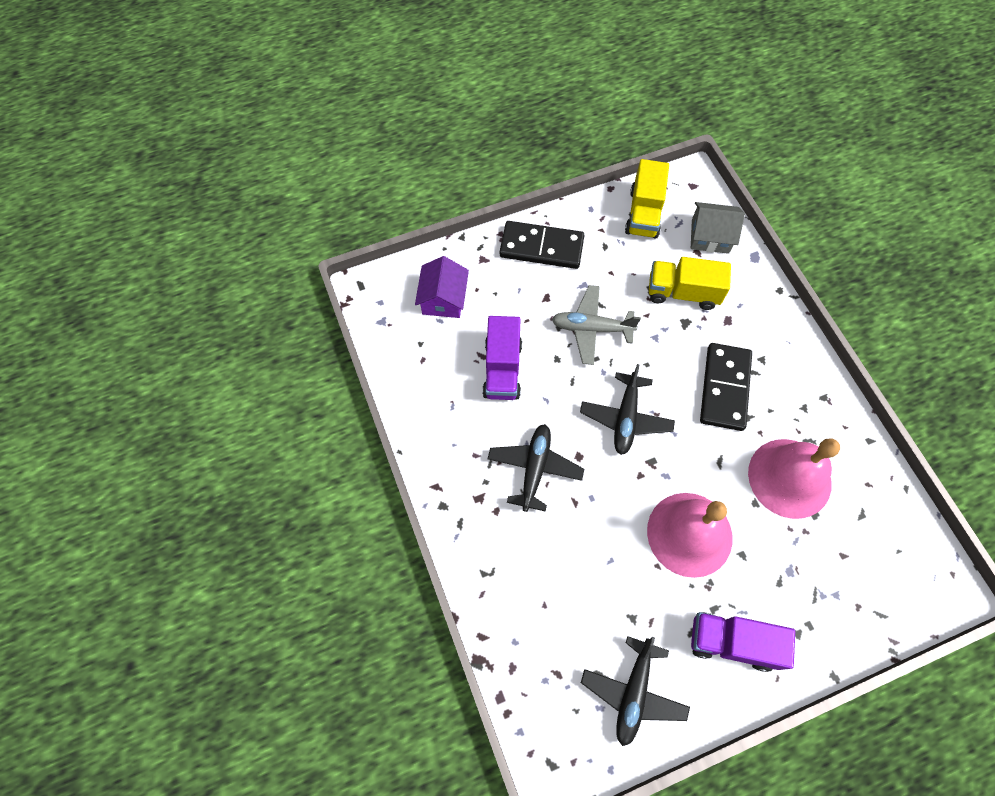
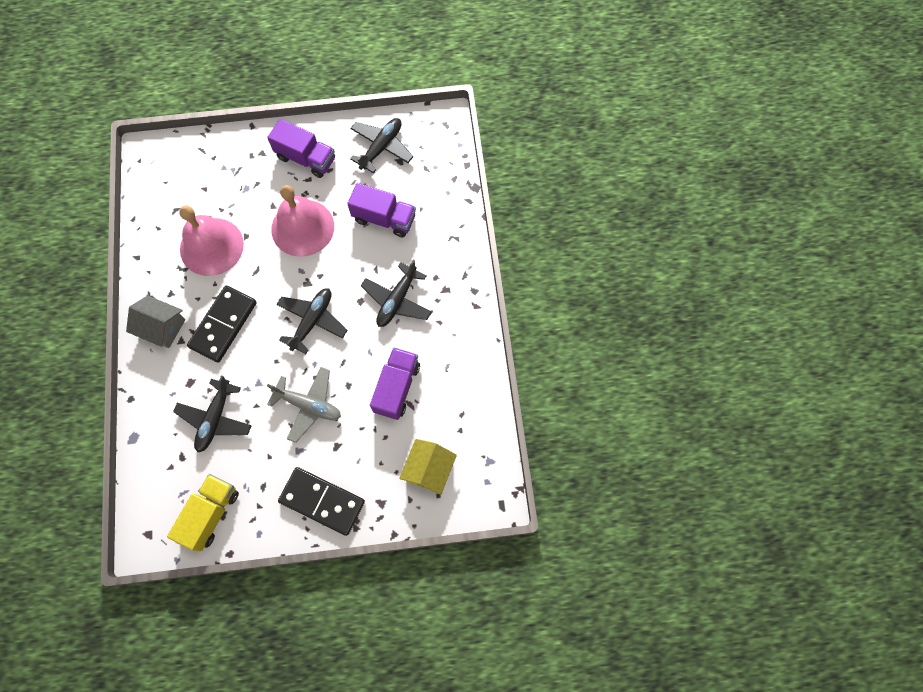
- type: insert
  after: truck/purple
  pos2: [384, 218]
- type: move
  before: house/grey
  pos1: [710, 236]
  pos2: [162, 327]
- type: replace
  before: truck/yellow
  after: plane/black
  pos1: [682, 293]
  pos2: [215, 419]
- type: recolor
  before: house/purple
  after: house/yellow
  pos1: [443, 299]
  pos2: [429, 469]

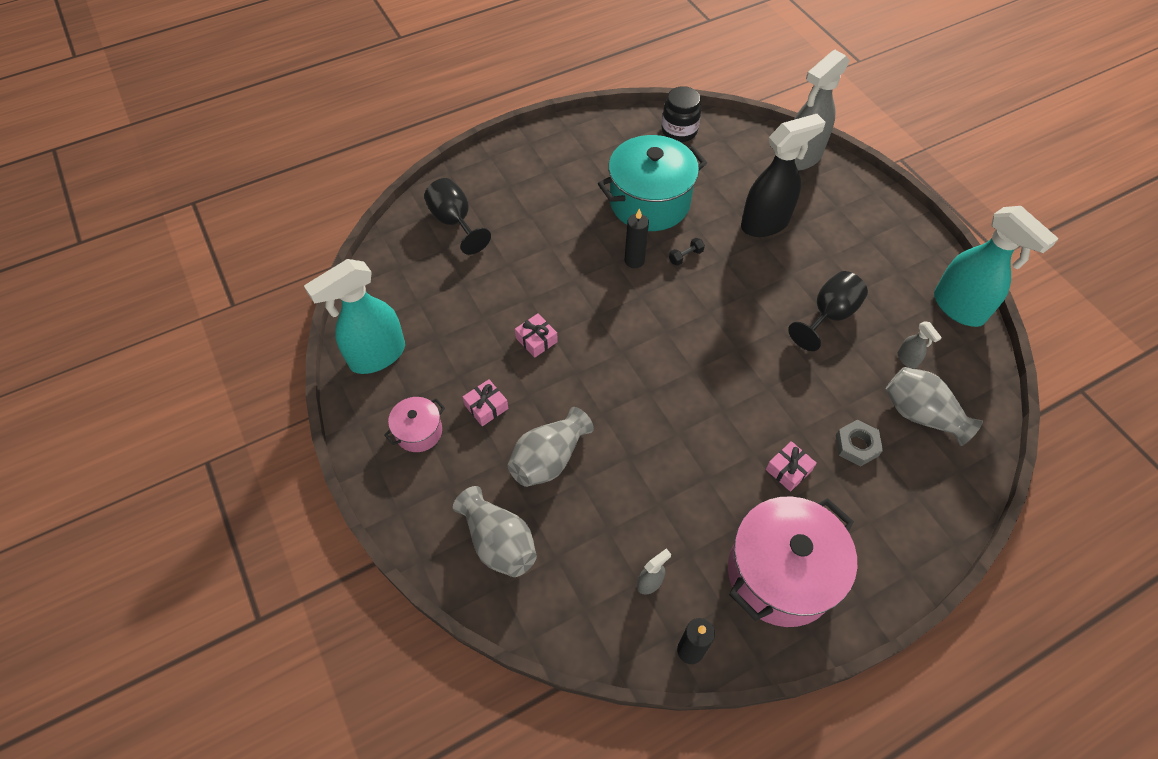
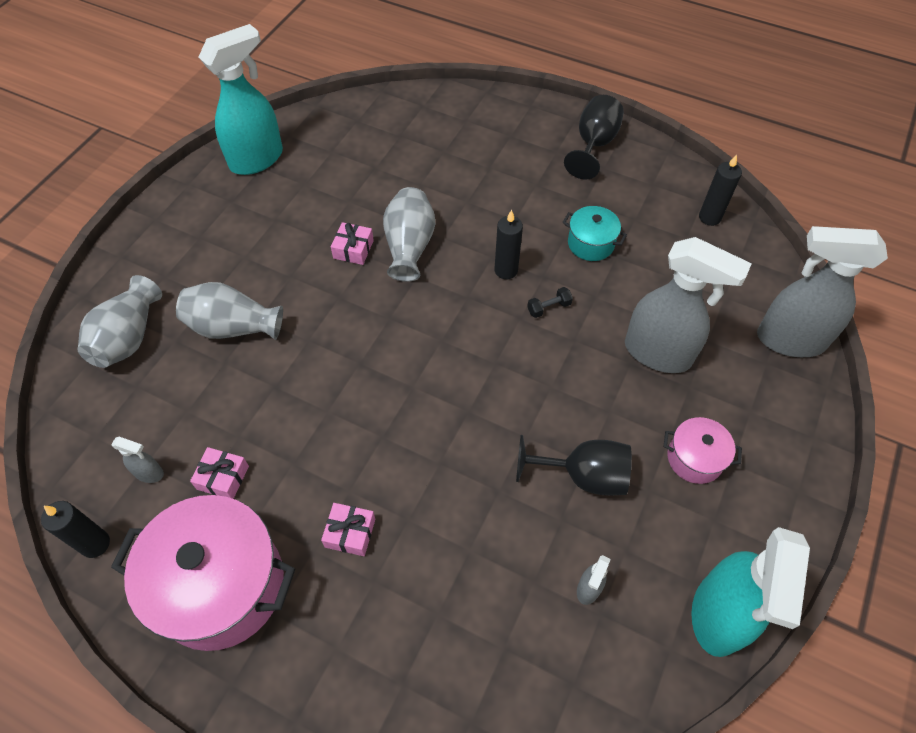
- type: delete
  before: nut/grey
  pos1: [856, 445]
- type: move
  before: pot/pink
  pos1: [419, 432]
  pos2: [694, 458]
- type: move
  before: goblet/black
  pos1: [455, 222]
  pos2: [594, 145]
- type: move
  before: gift/pink
  pos1: [486, 407]
  pos2: [223, 477]
- type: move
  before: vase/grey
  pos1: [920, 414]
  pos2: [409, 246]
- type: replace
  before: jar/black
  after: candle/black
  pos1: [679, 131]
  pos2: [709, 217]
- type: recolor
  before: spray bottle/black
  after: spray bottle/grey
  pos1: [765, 223]
  pos2: [658, 353]
- type: rotate
  before: spray bottle/turquoise
  pos1: [377, 356]
  pos2: [257, 159]
  turn: 120
- type: rotate
  before: dumbbell/black
  pos1: [685, 256]
  pos2: [549, 307]
  turn: -45
- type: resize
  before: pot/turquoise
  pos1: [649, 202]
  pos2: [590, 243]
  scale: 0.48

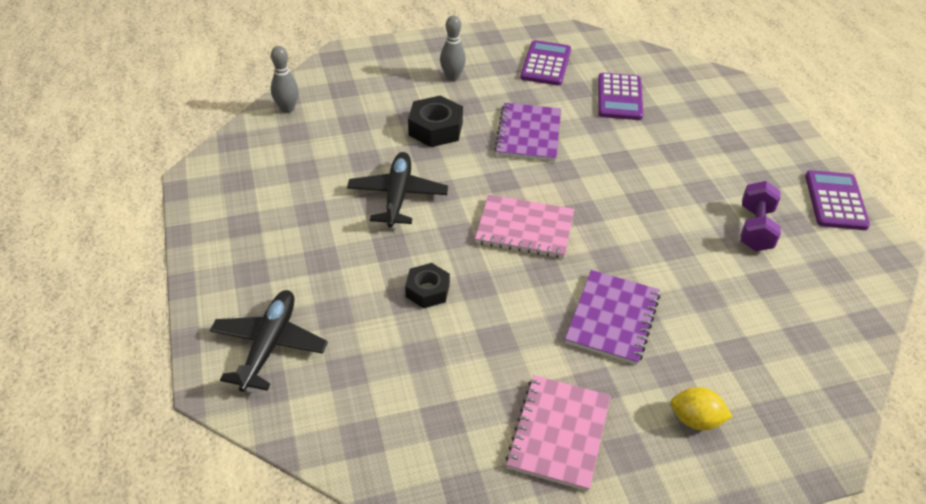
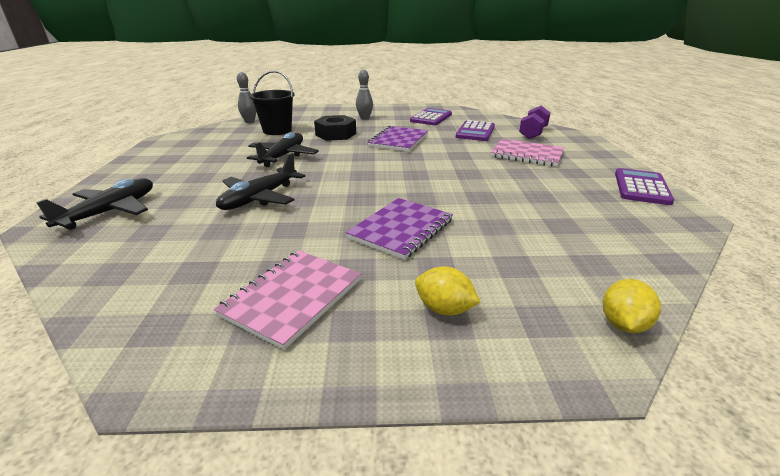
- type: insert
  after: bucket/black
  pos2: [277, 131]
- type: insert
  after: lemon/yellow
  pos2: [623, 324]
- type: move
  before: notebook/pink
  pos1: [524, 229]
  pos2: [527, 154]
- type: move
  before: dumbbell/purple
  pos1: [755, 229]
  pos2: [533, 133]
- type: replace
  before: nut/black
  after: plane/black
  pos1: [427, 290]
  pos2: [259, 198]

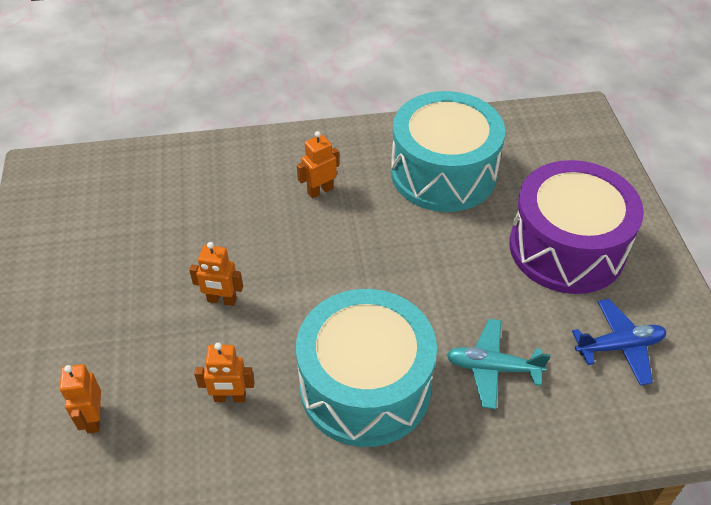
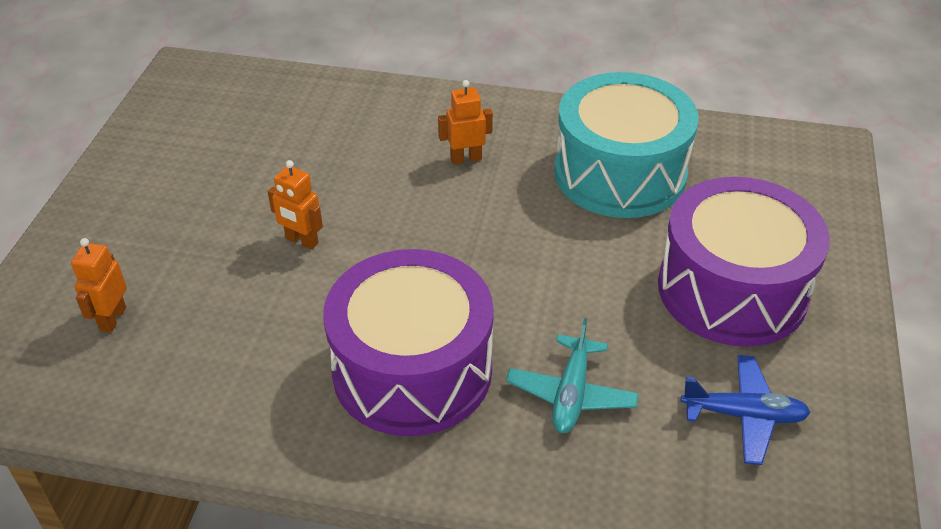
- type: delete
  before: robot/orange
  pos1: [230, 398]
- type: recolor
  before: drum/turquoise
  after: drum/purple
  pos1: [365, 386]
  pos2: [412, 370]
- type: rotate
  before: plane/turquoise
  pos1: [492, 368]
  pos2: [571, 394]
  turn: -105

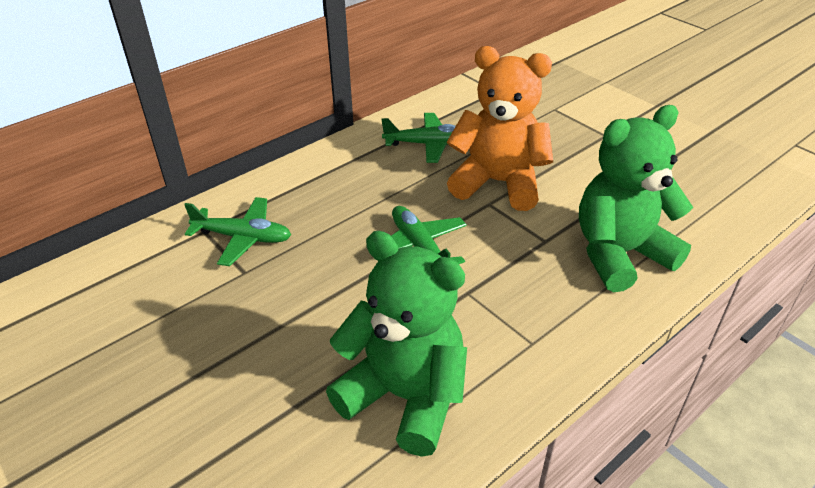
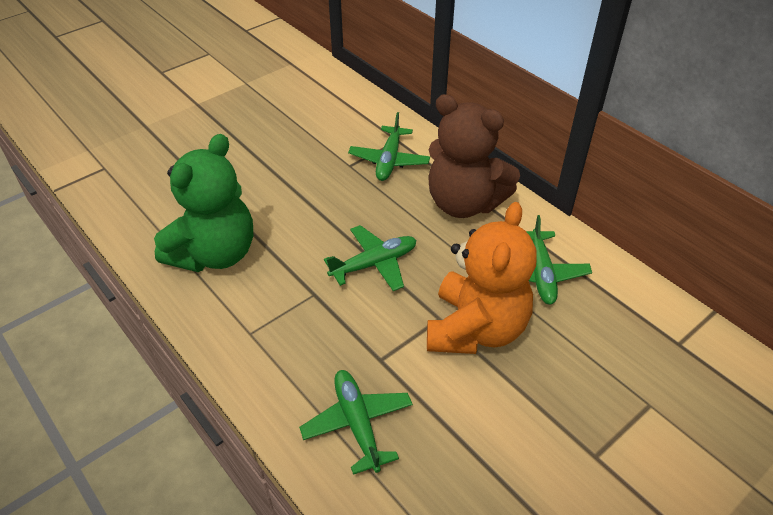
- type: insert
  after: teddy bear/brown
  pos2: [464, 203]
- type: replace
  before: teddy bear/green
  after: plane/green
  pos1: [619, 254]
  pos2: [357, 423]

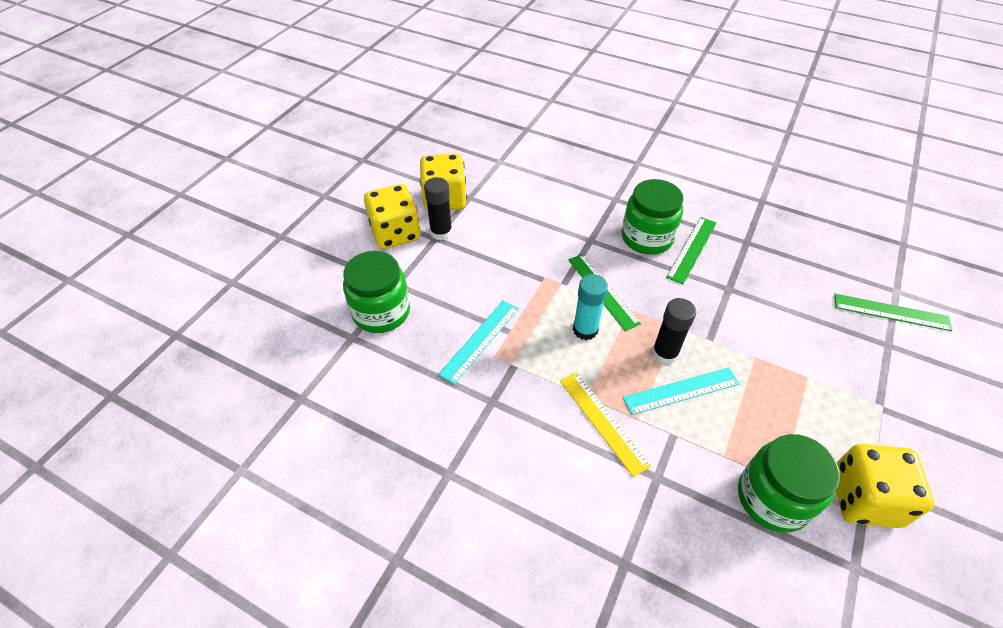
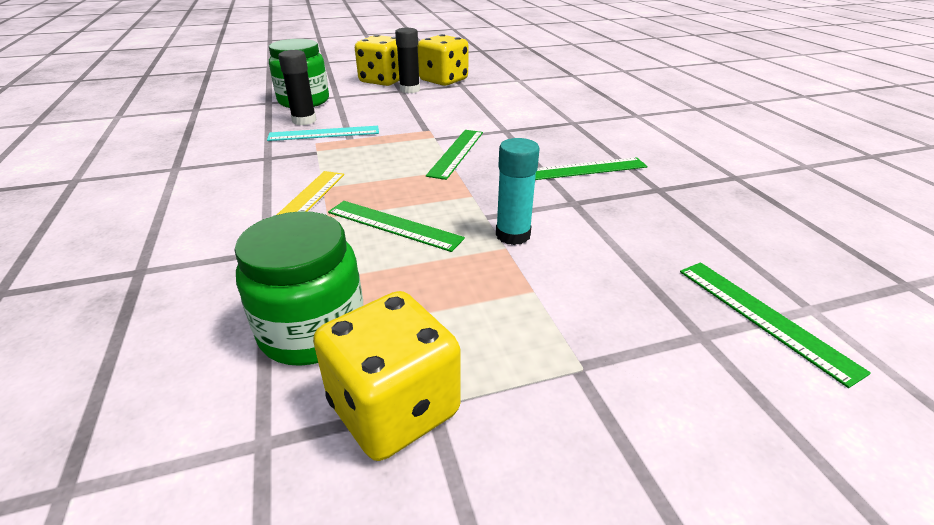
- type: delete
  before: jar/green
  pos1: [647, 238]
- type: move
  before: glue stick/turquoise
  pos1: [585, 330]
  pos2: [513, 235]
- type: move
  before: glue stick/black
  pos1: [665, 353]
  pos2: [304, 120]
- type: recolor
  before: ruler/turquoise
  after: ruler/green
  pos1: [681, 391]
  pos2: [393, 225]

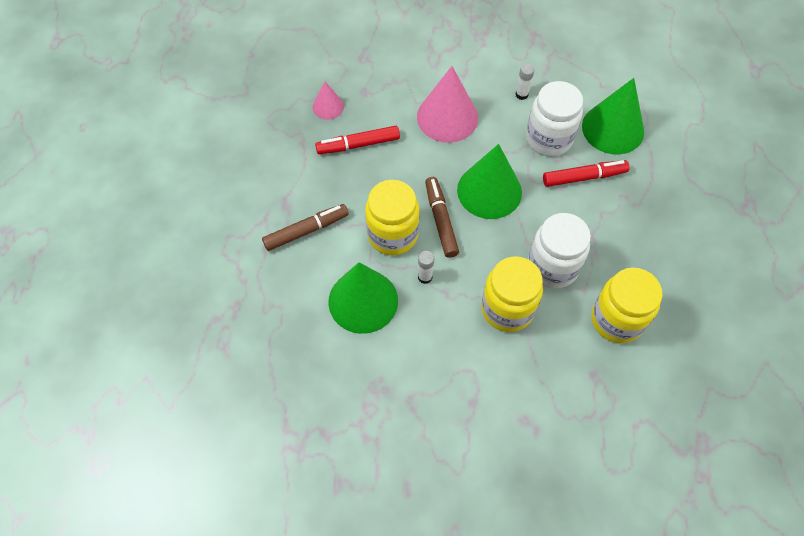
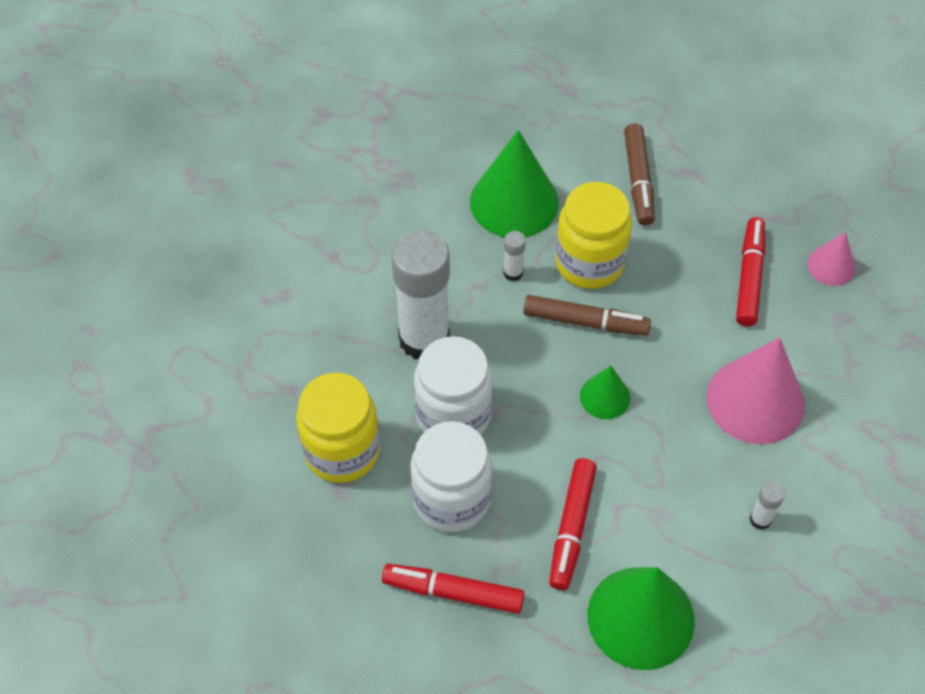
- type: insert
  after: marker/red
  pos2: [453, 592]
- type: move
  before: jar/white
  pos1: [549, 139]
  pos2: [451, 499]
- type: replace
  before: jar/yellow
  after: glue stick/white
  pos1: [507, 309]
  pos2: [424, 339]
- type: resize
  before: cone/green
  pos1: [489, 191]
  pos2: [605, 397]
  scale: 0.52

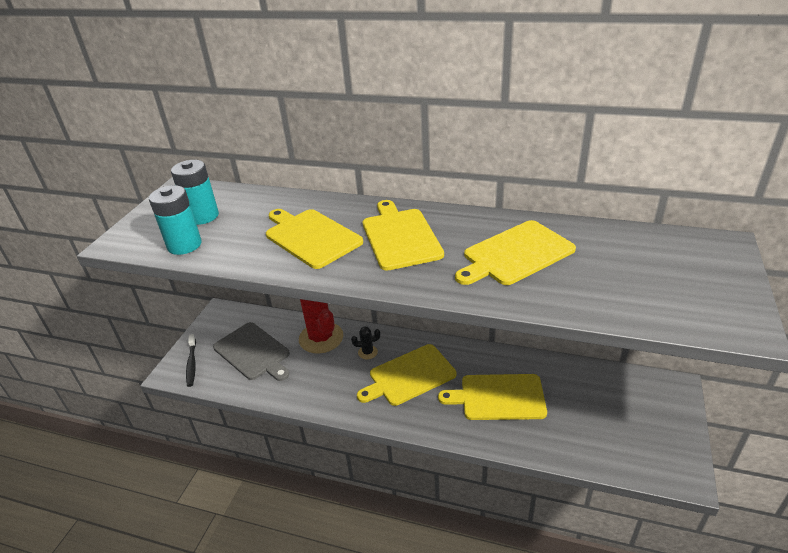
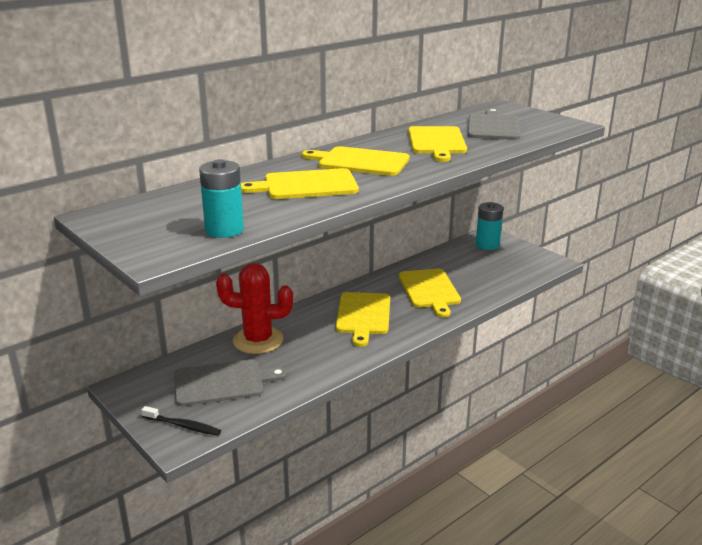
- type: delete
  before: cactus/black
  pos1: [367, 352]
- type: insert
  after: cutting board/grey
  pos2: [493, 126]
- type: move
  before: battery/turquoise
  pos1: [203, 216]
  pos2: [487, 245]
- type: rotate
  before: cutting board/yellow
  pos1: [498, 397]
  pos2: [429, 290]
  turn: -45

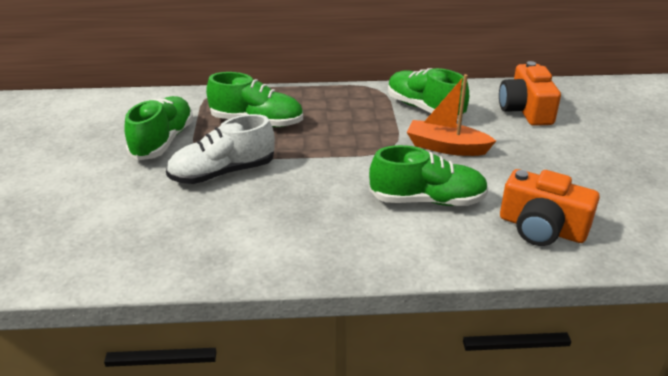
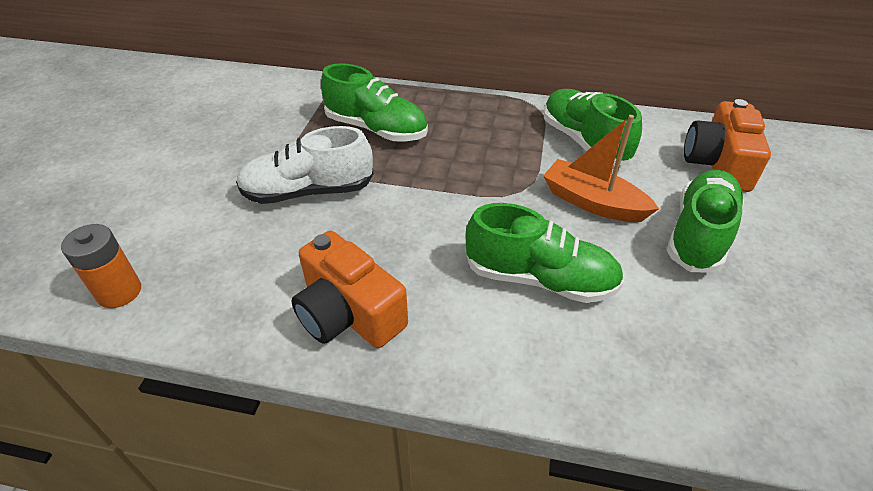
- type: insert
  after: battery/orange
  pos2: [119, 292]
- type: move
  before: shoe/green
  pos1: [163, 141]
  pos2: [699, 234]
- type: move
  before: camera/orange
  pos1: [541, 228]
  pos2: [348, 313]

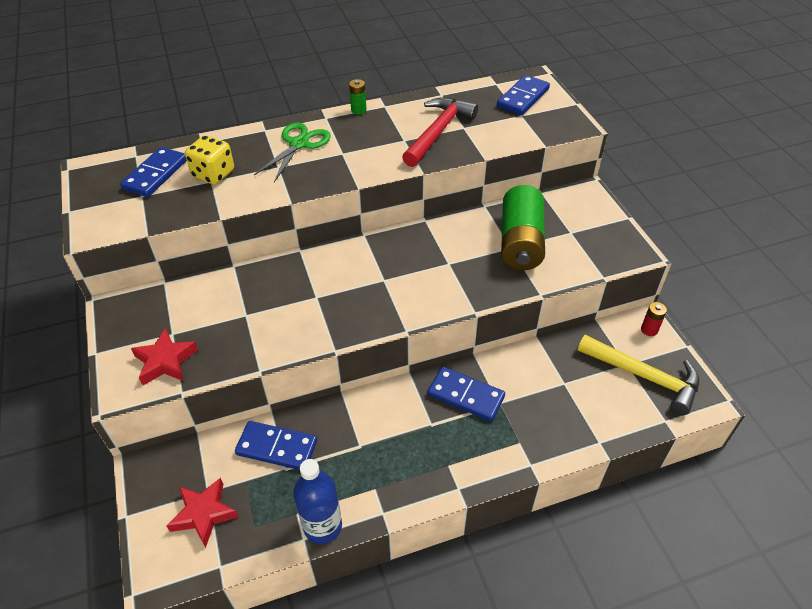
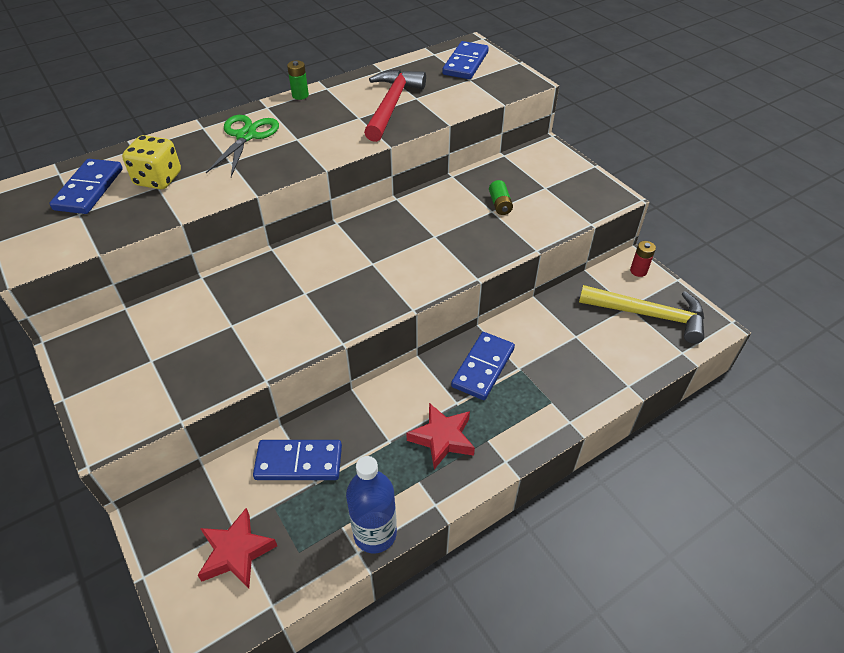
- type: move
  before: star/red
  pos1: [165, 361]
  pos2: [442, 438]
- type: rotate
  before: domino/blue
  pos1: [465, 396]
  pos2: [483, 367]
  turn: -75
- type: resize
  before: battery/green
  pos1: [520, 242]
  pos2: [500, 204]
  scale: 0.41

